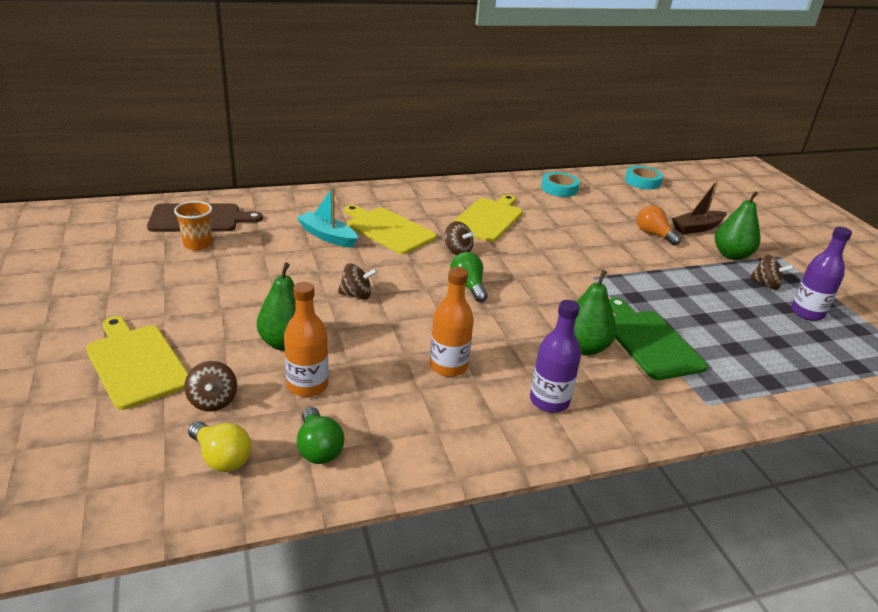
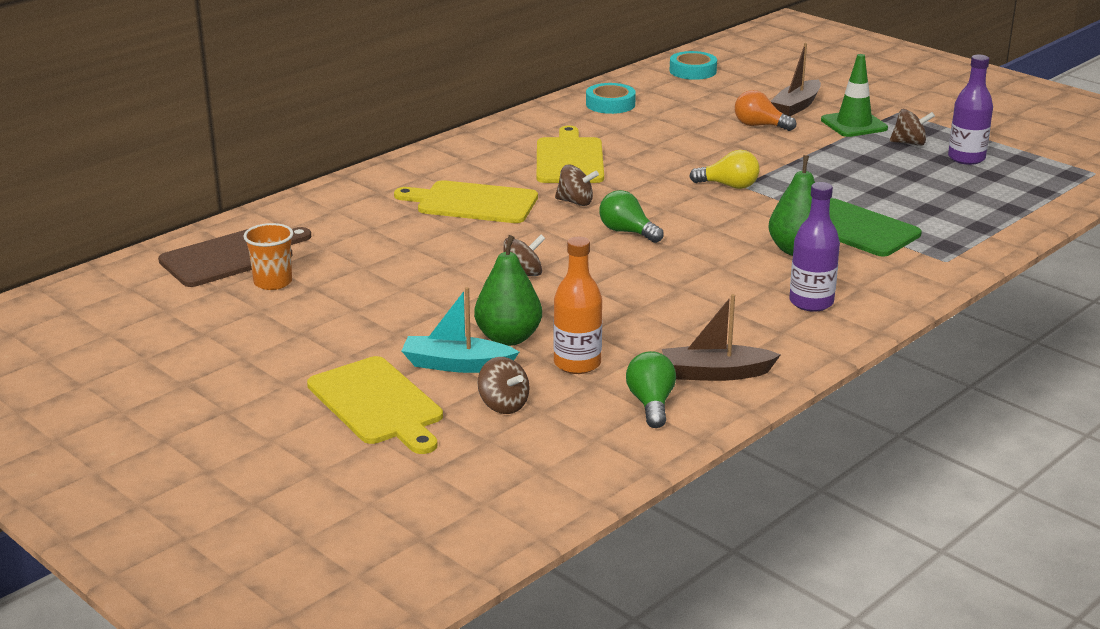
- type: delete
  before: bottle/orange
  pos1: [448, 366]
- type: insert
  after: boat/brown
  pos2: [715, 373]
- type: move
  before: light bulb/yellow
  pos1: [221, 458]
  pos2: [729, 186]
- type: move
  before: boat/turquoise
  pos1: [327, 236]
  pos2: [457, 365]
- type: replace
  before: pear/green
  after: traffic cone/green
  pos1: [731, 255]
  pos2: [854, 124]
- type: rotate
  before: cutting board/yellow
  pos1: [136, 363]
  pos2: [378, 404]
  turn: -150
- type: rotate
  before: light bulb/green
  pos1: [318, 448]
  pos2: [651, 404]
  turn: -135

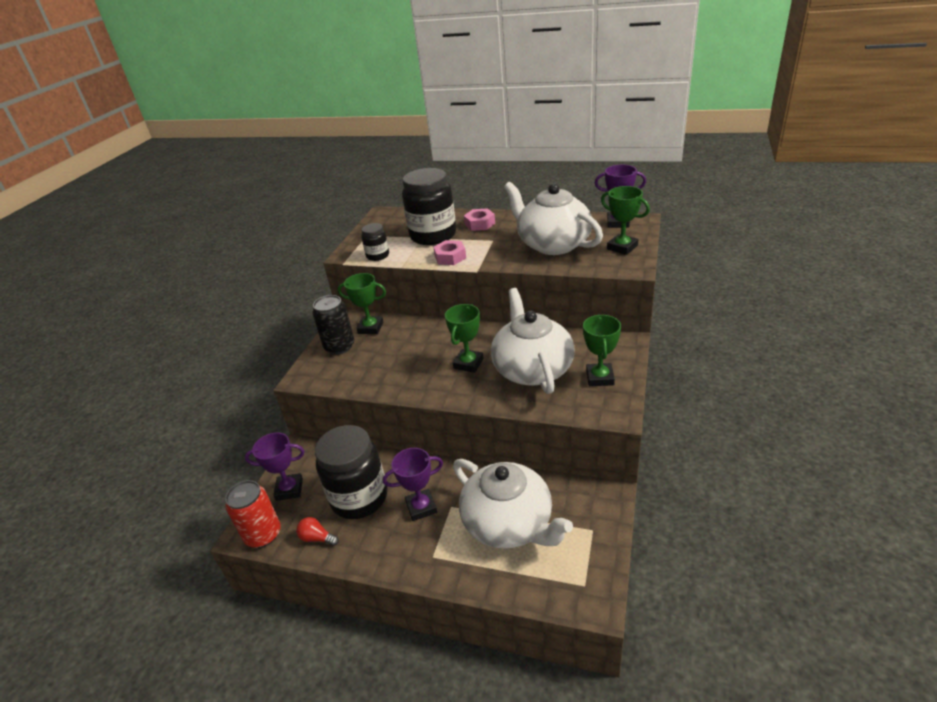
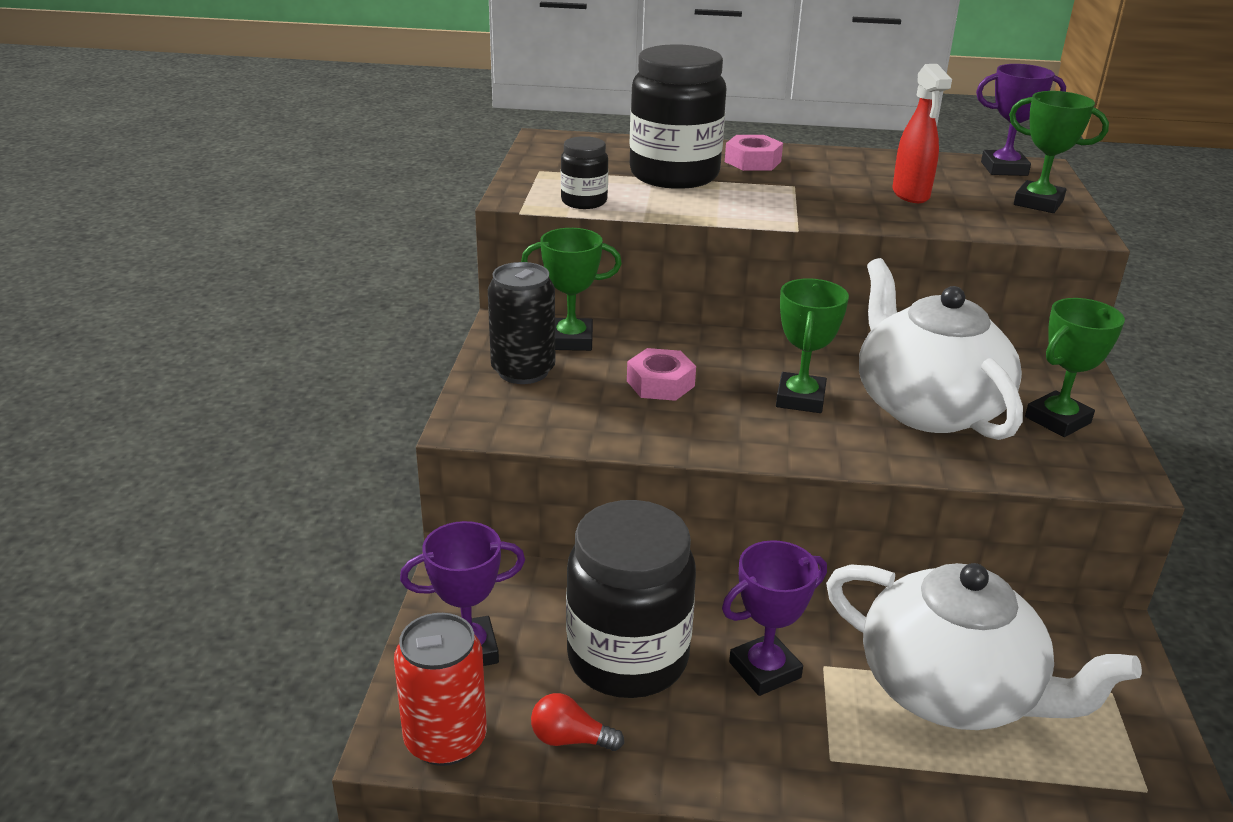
- type: move
  before: nut/pink
  pos1: [450, 257]
  pos2: [660, 383]
- type: replace
  before: teapot/white
  after: spray bottle/red
  pos1: [552, 244]
  pos2: [910, 195]
- type: rotate
  before: trophy/green
  pos1: [600, 378]
  pos2: [1057, 420]
  turn: 60

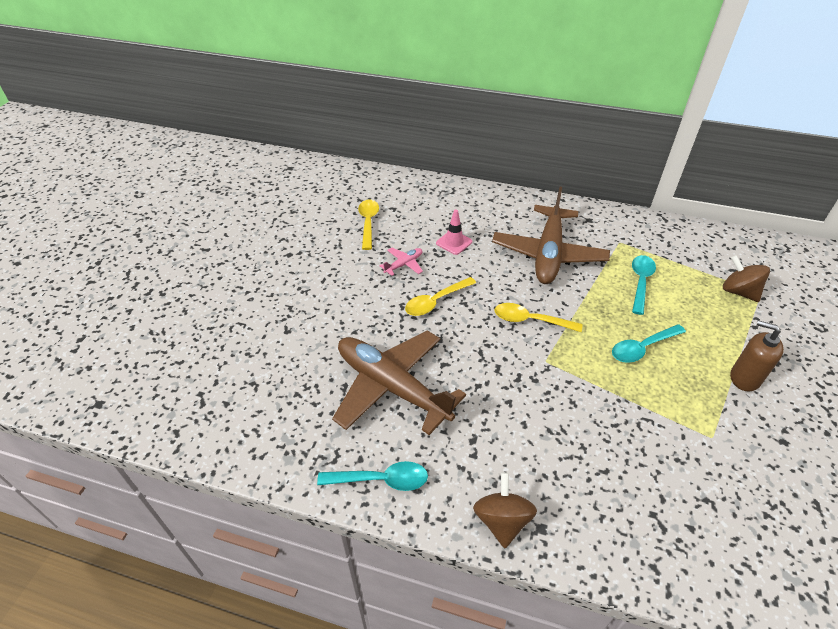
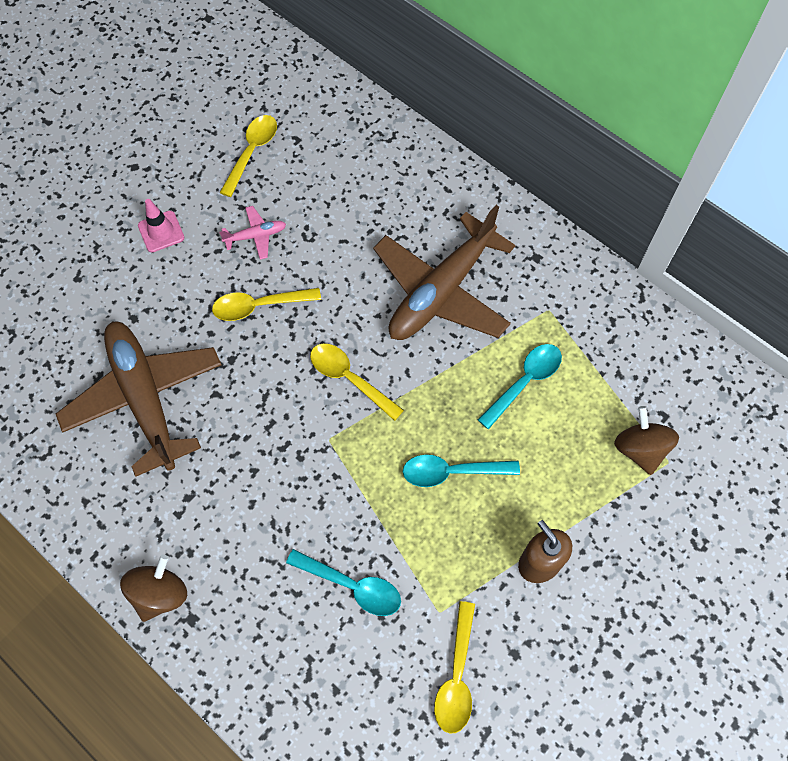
- type: insert
  after: spoon/yellow
  pos2: [456, 676]
- type: move
  before: spoon/turquoise
  pos1: [381, 480]
  pos2: [352, 586]
- type: move
  before: traffic cone/pink
  pos1: [454, 242]
  pos2: [161, 231]

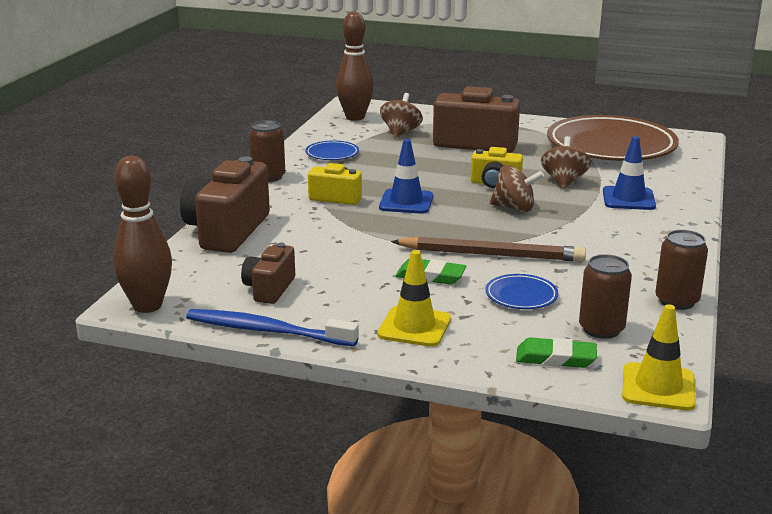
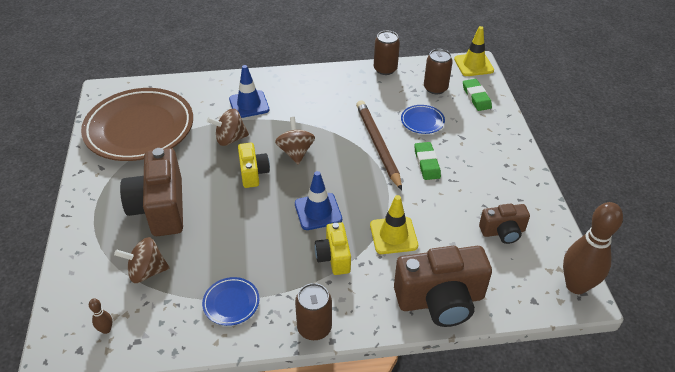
- type: delete
  before: toothbrush/blue
  pos1: [267, 330]
- type: move
  before: traffic cone/yellow
  pos1: [414, 327]
  pos2: [393, 235]
- type: resize
  before: bowling pin/brown
  pos1: [355, 117]
  pos2: [106, 329]
  scale: 0.41

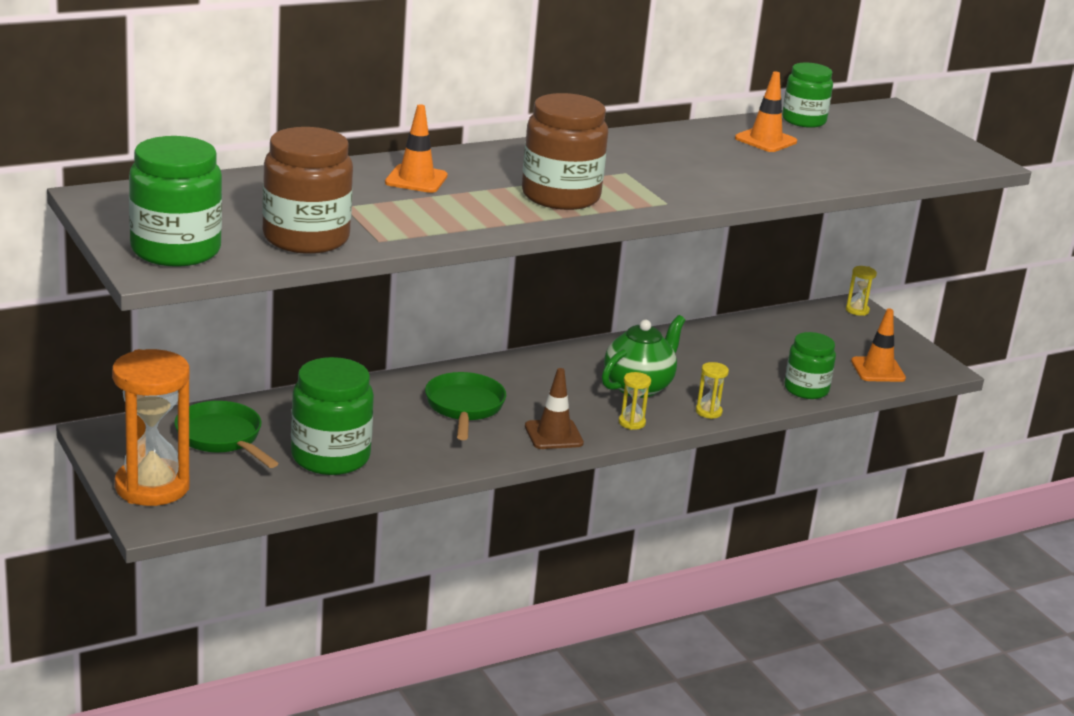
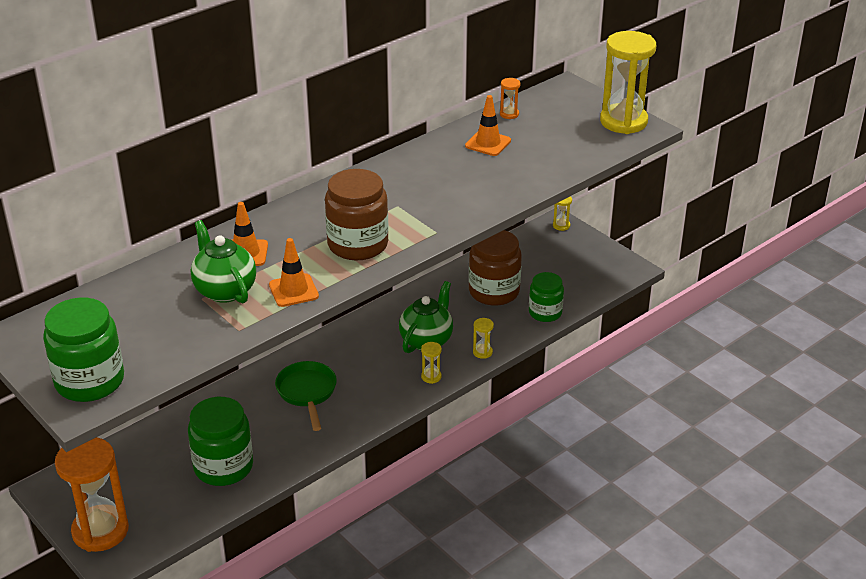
- type: delete
  before: pan/green
  pos1: [222, 438]
- type: delete
  before: traffic cone/brown
  pos1: [553, 435]
- type: insert
  after: teapot/green
  pos2: [224, 290]
- type: insert
  after: hourglass/yellow
  pos2: [623, 122]
- type: move
  before: jar/brown
  pos1: [306, 238]
  pos2: [494, 291]
- type: move
  before: traffic cone/orange
  pos1: [878, 370]
  pos2: [293, 290]
- type: replace
  before: jar/green
  after: hourglass/orange
  pos1: [804, 120]
  pos2: [509, 114]

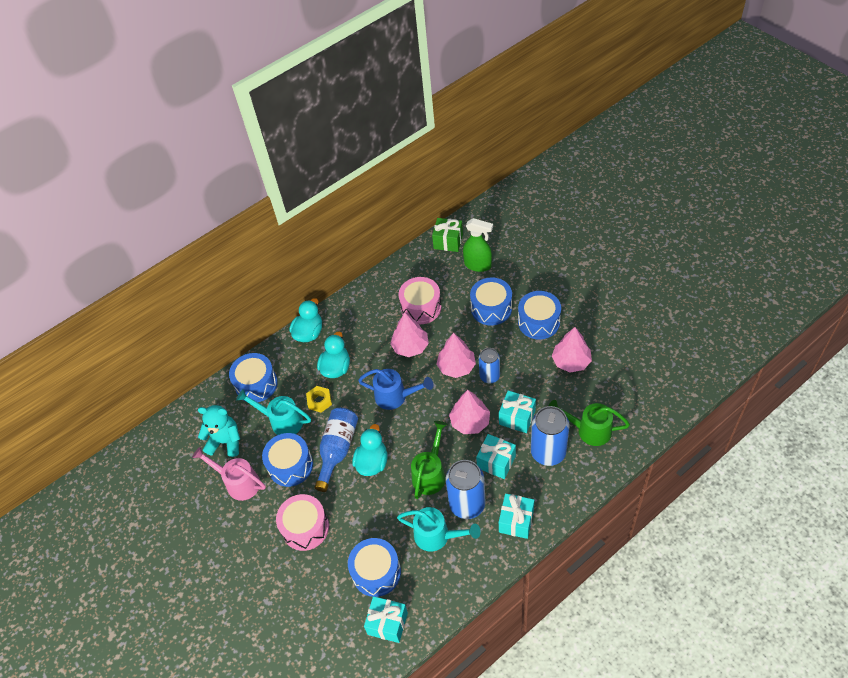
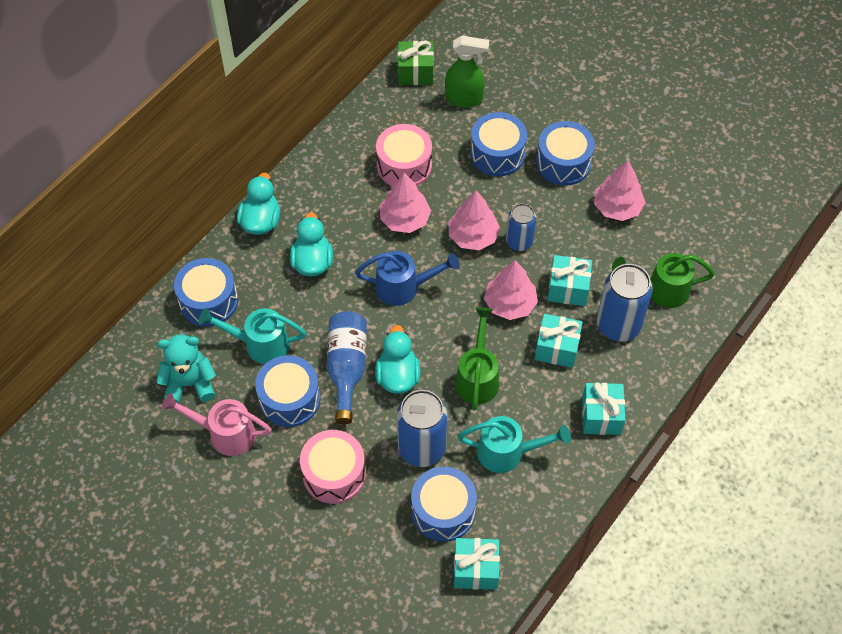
- type: delete
  before: nut/yellow
  pos1: [319, 401]
- type: move
  before: can/blue
  pos1: [467, 504]
  pos2: [422, 448]

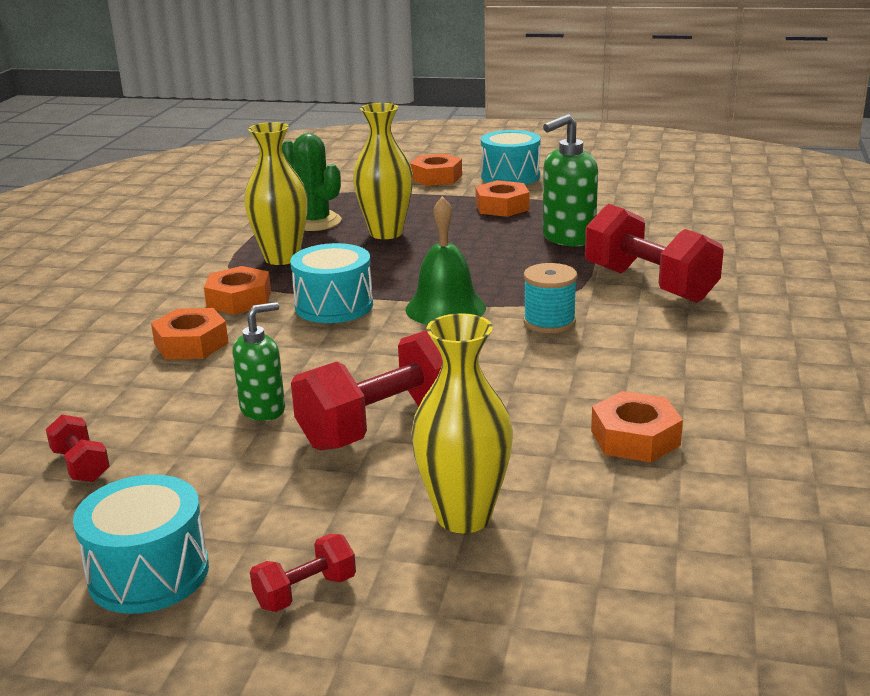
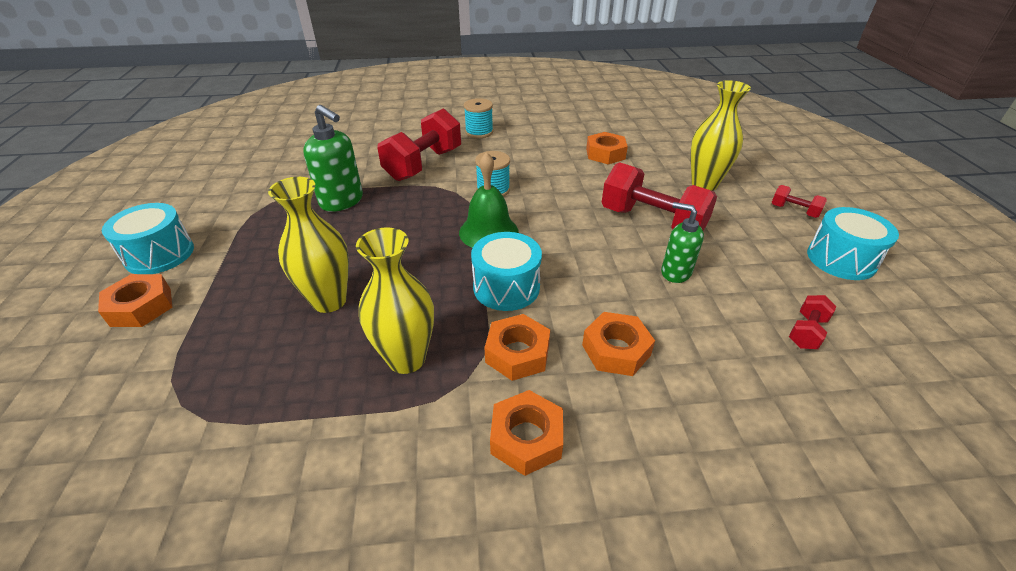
- type: delete
  before: cactus/green
  pos1: [315, 222]
- type: insert
  after: spool/turquoise
  pos2: [479, 132]
- type: move
  before: nut/orange
  pos1: [502, 207]
  pos2: [526, 438]

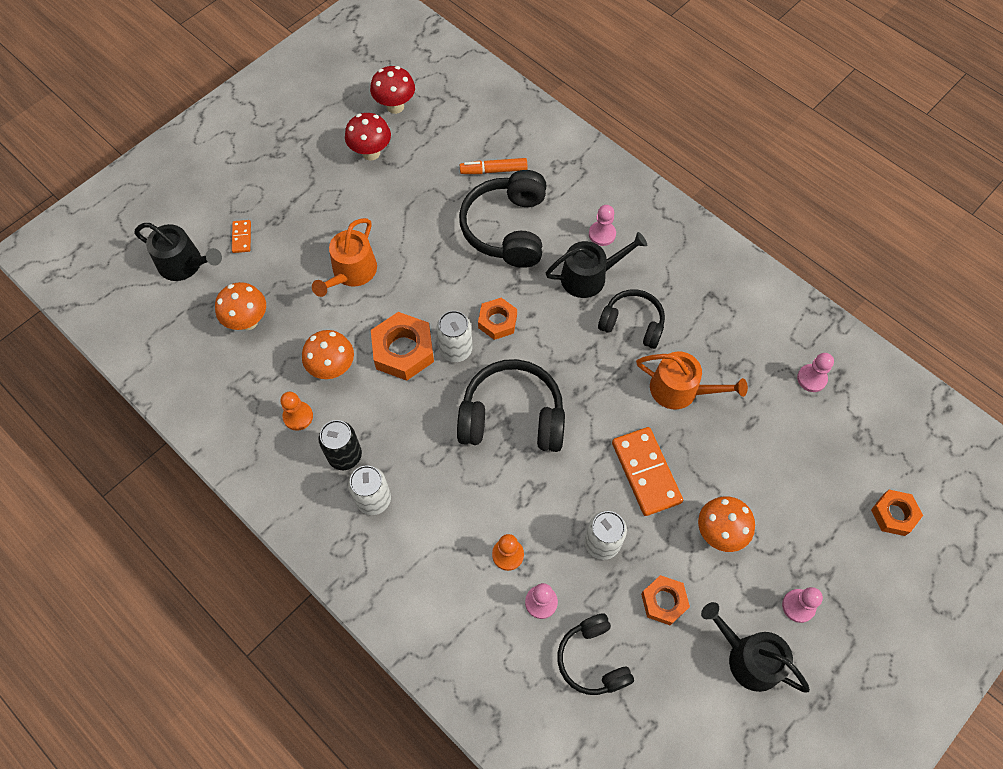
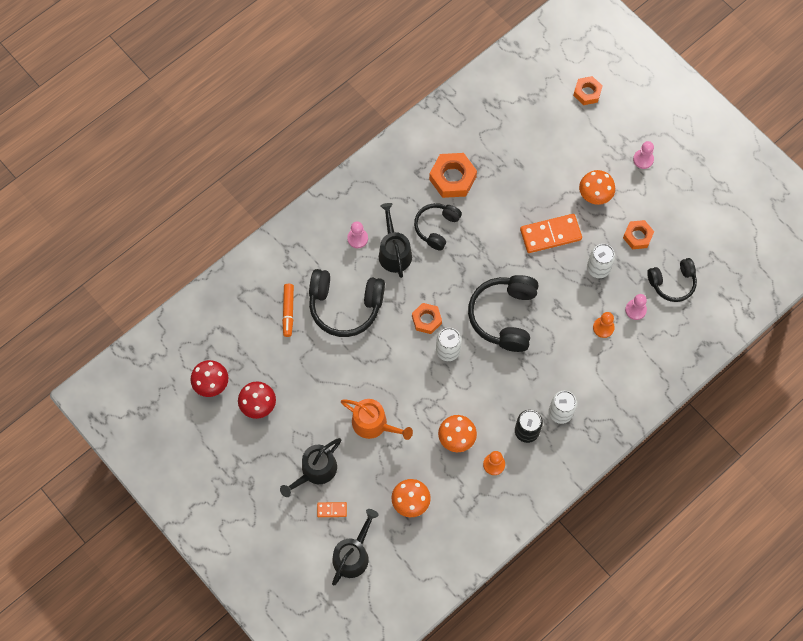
- type: delete
  before: watering can/orange
  pos1: [680, 390]
- type: delete
  before: pawn/pink
  pos1: [811, 378]
- type: move
  before: nut/orange
  pos1: [403, 350]
  pos2: [452, 178]
- type: move
  before: watering can/black
  pos1: [749, 658]
  pos2: [315, 471]

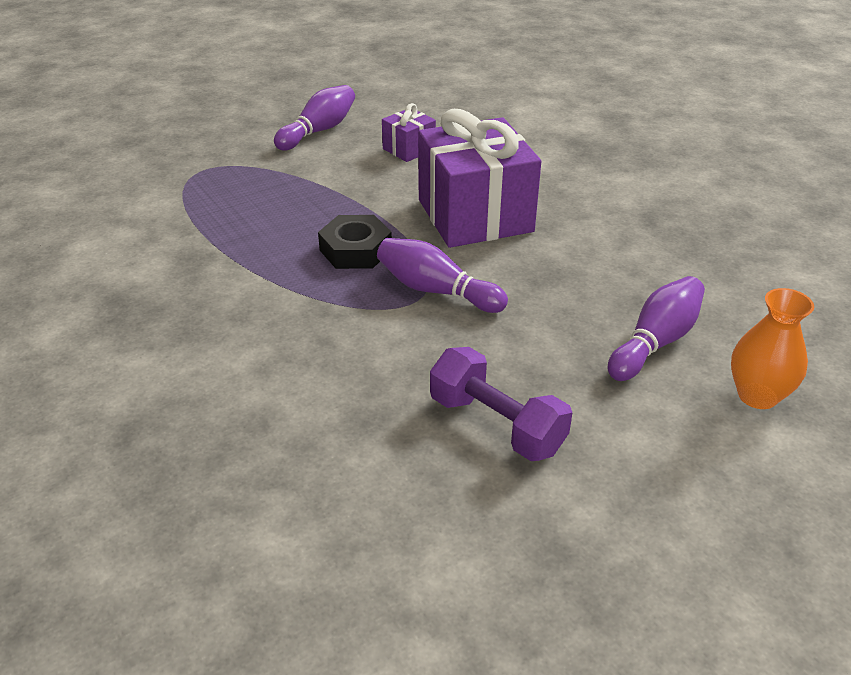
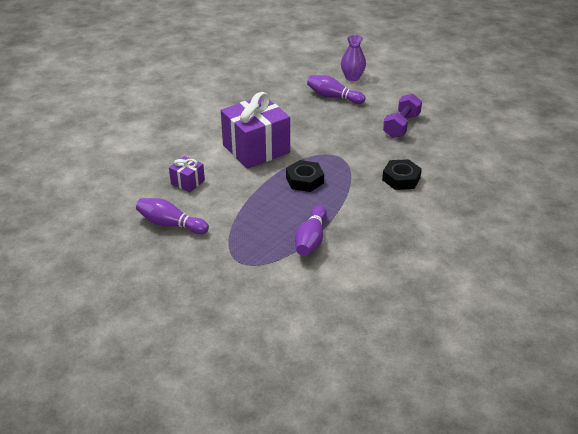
- type: insert
  after: nut/black
  pos2: [401, 179]
- type: move
  before: bowling pin/purple
  pos1: [436, 290]
  pos2: [311, 239]
- type: recolor
  before: vase/orange
  after: vase/purple
  pos1: [757, 395]
  pos2: [352, 77]

